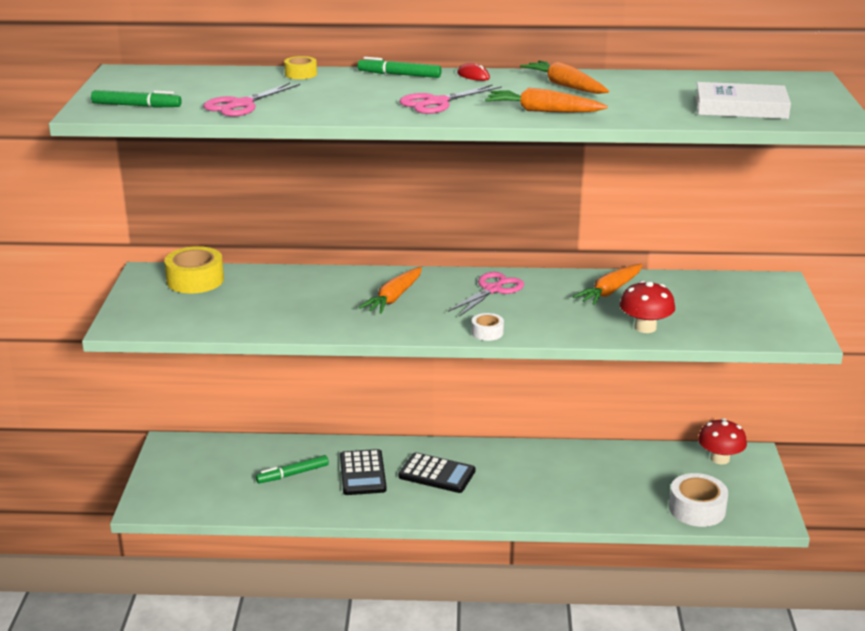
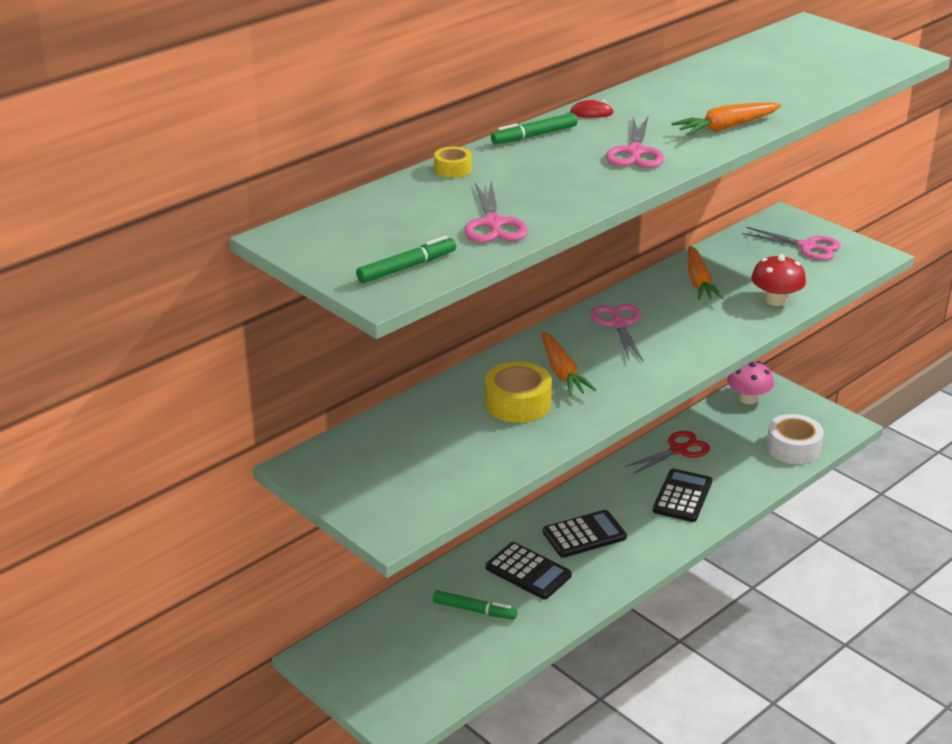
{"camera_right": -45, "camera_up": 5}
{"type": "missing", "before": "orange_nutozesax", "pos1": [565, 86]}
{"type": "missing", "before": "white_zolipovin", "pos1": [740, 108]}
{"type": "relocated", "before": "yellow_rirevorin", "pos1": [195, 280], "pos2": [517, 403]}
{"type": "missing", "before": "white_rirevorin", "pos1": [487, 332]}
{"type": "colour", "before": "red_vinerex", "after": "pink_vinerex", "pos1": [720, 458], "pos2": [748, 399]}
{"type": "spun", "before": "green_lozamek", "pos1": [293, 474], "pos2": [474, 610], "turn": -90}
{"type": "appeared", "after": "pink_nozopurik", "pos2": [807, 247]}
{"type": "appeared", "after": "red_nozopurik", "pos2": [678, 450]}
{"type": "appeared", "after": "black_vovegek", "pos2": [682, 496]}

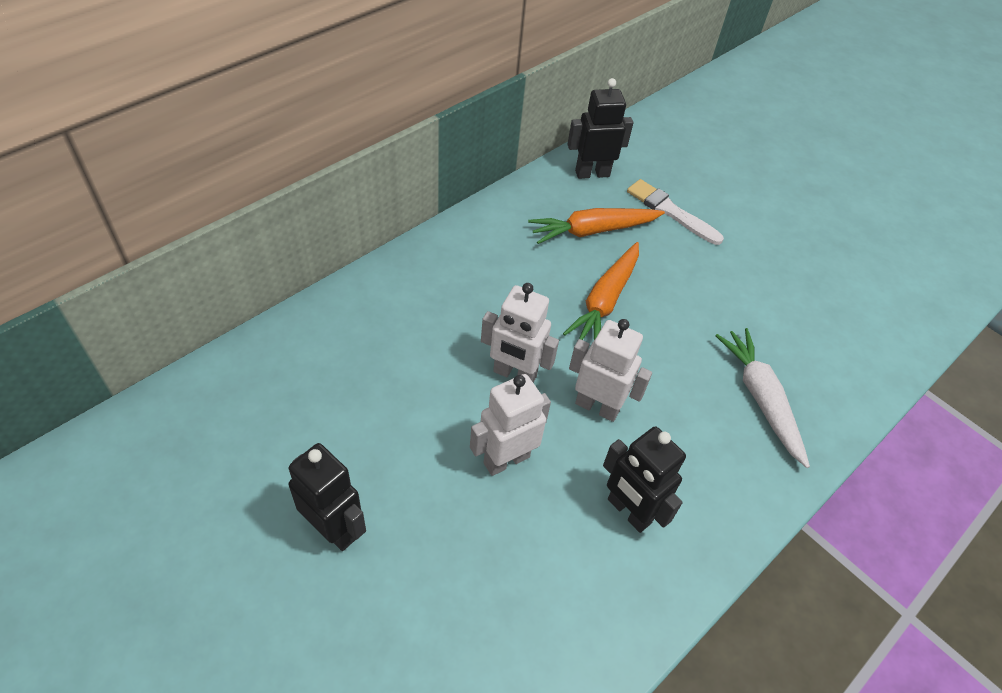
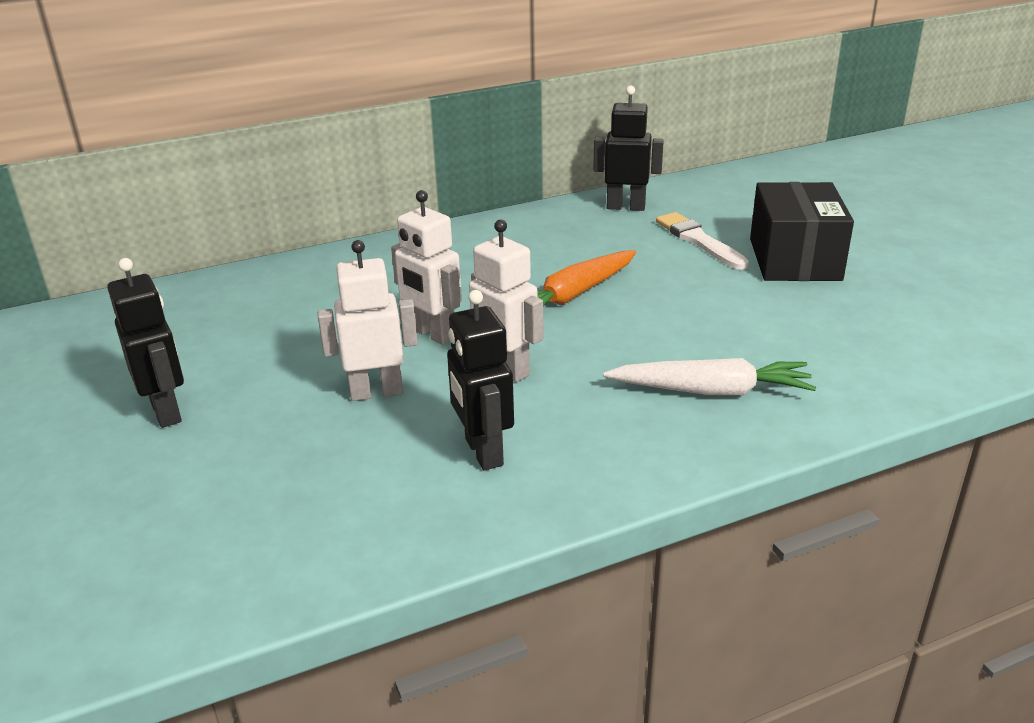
{"camera_right": 25, "camera_up": -20}
{"type": "missing", "before": "orange_nutozesax", "pos1": [593, 231]}
{"type": "spun", "before": "white_nutozesax", "pos1": [760, 399], "pos2": [711, 391], "turn": 90}
{"type": "appeared", "after": "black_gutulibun", "pos2": [794, 259]}

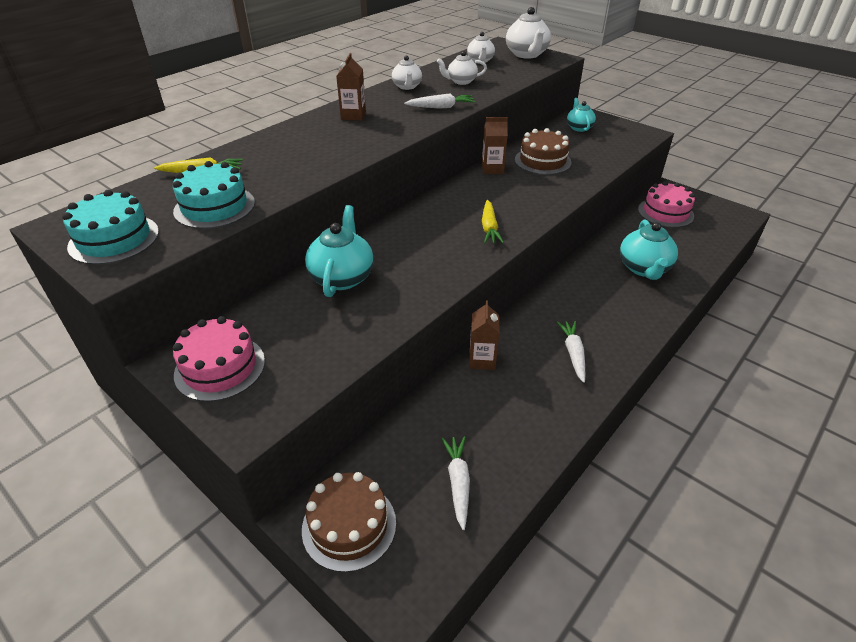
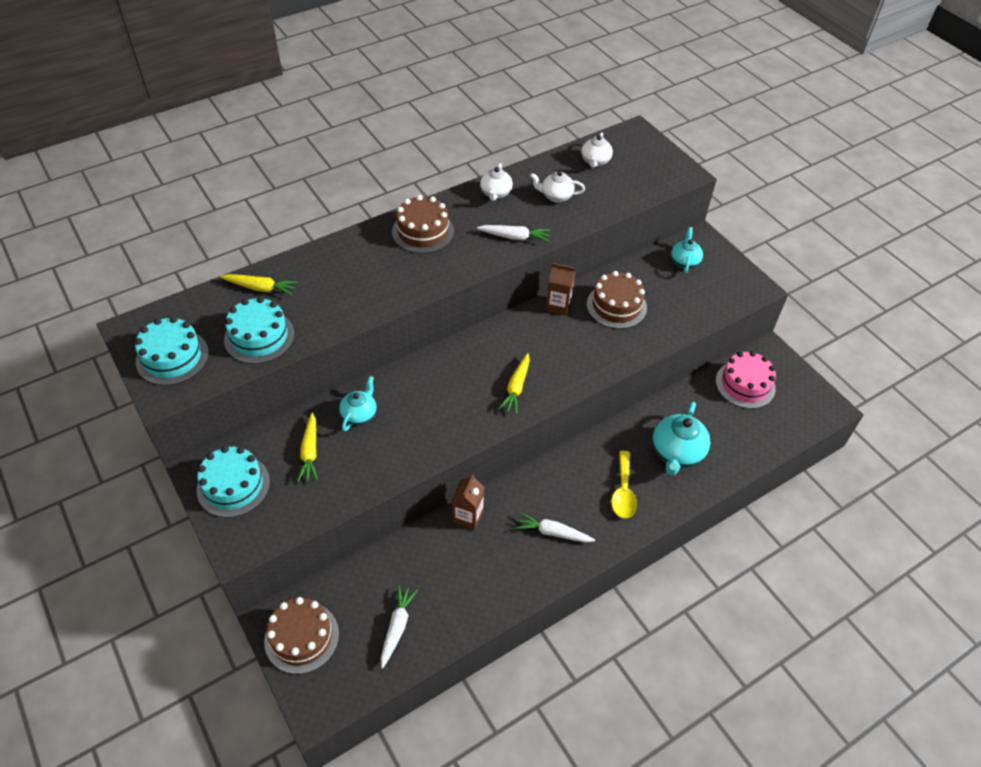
{"camera_right": 15, "camera_up": 10}
{"type": "missing", "before": "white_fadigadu", "pos1": [526, 54]}
{"type": "exchanged", "before": "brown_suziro", "after": "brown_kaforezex", "pos1": [353, 115], "pos2": [423, 232]}
{"type": "size", "before": "turquoise_fadigadu", "pos1": [342, 277], "pos2": [359, 414], "scale": 0.61}
{"type": "colour", "before": "pink_kaforezex", "after": "turquoise_kaforezex", "pos1": [220, 367], "pos2": [233, 485]}
{"type": "spun", "before": "white_nutozesax", "pos1": [573, 353], "pos2": [553, 532], "turn": -90}
{"type": "appeared", "after": "yellow_nutozesax", "pos2": [310, 452]}
{"type": "appeared", "after": "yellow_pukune", "pos2": [623, 491]}

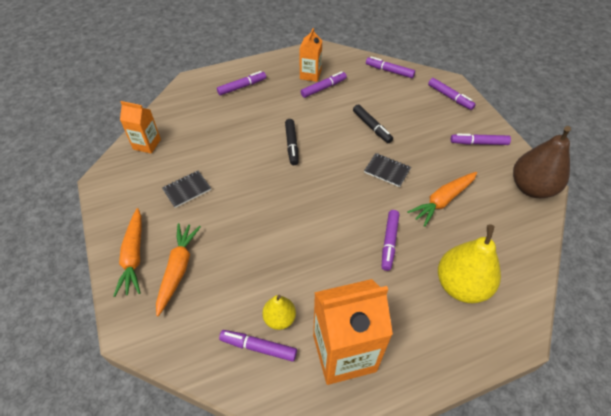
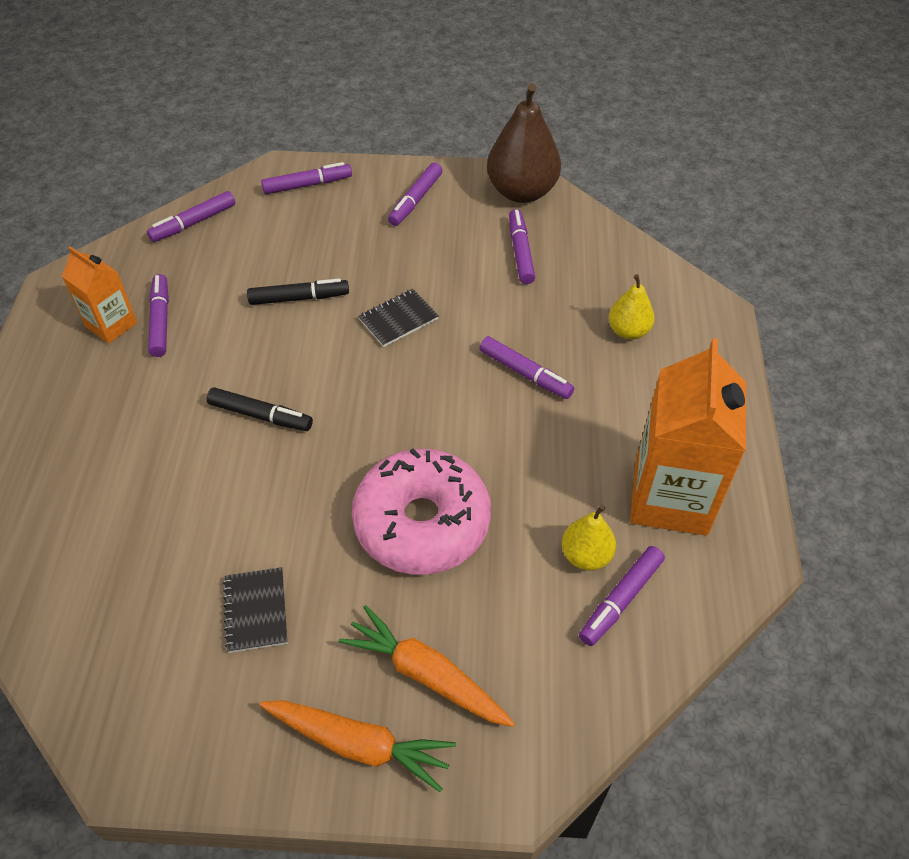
{"camera_right": -65, "camera_up": 0}
{"type": "relocated", "before": "purple_lozamek", "pos1": [242, 87], "pos2": [520, 252]}
{"type": "missing", "before": "orange_suziro", "pos1": [147, 144]}
{"type": "missing", "before": "orange_nutozesax", "pos1": [442, 201]}
{"type": "size", "before": "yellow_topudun", "pos1": [461, 285], "pos2": [628, 331], "scale": 0.54}
{"type": "appeared", "after": "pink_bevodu", "pos2": [422, 522]}

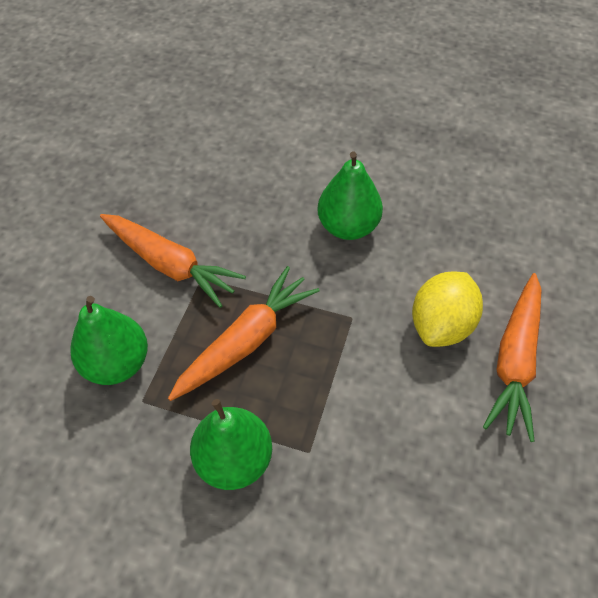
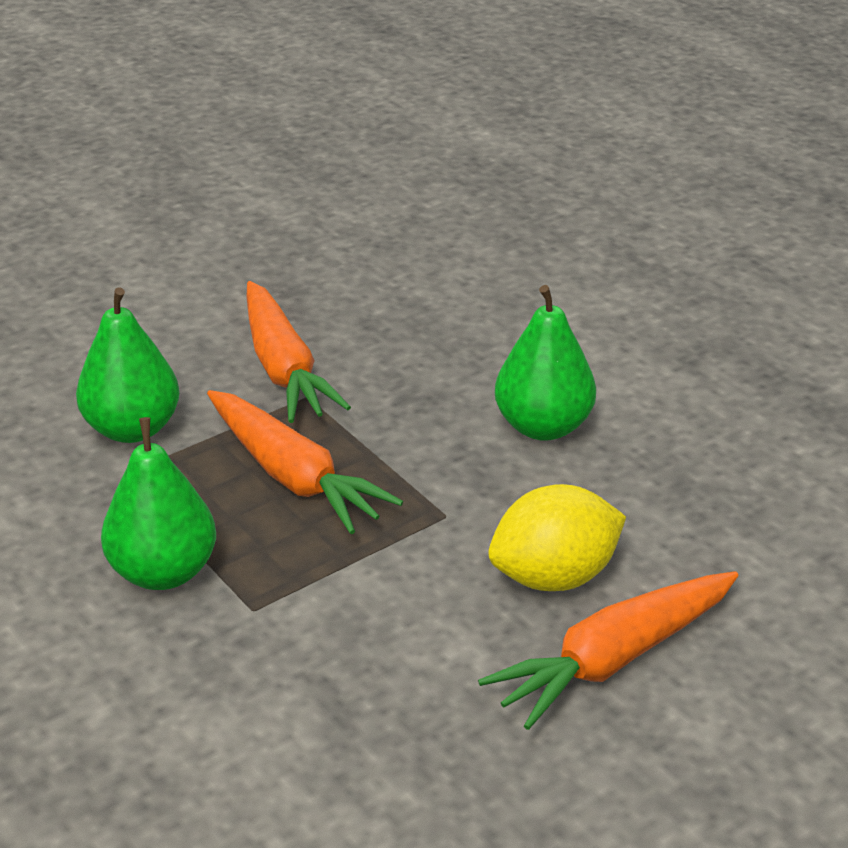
{"camera_right": 35, "camera_up": -20}
{"type": "spun", "before": "orange_nutozesax", "pos1": [246, 341], "pos2": [293, 476], "turn": 60}

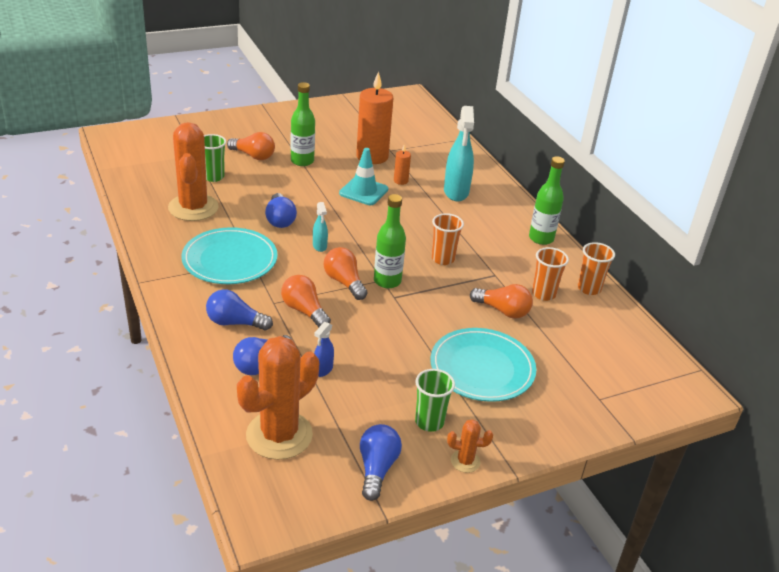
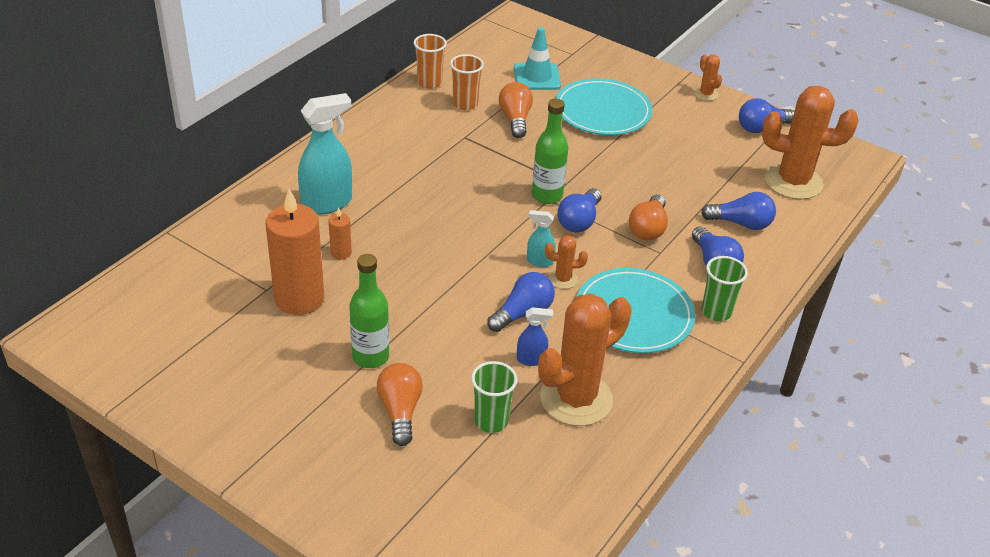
{"camera_right": -120, "camera_up": 5}
{"type": "relocated", "before": "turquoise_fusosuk", "pos1": [363, 191], "pos2": [537, 77]}
{"type": "missing", "before": "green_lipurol", "pos1": [541, 238]}
{"type": "spun", "before": "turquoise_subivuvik", "pos1": [319, 246], "pos2": [539, 261], "turn": -120}
{"type": "missing", "before": "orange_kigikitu", "pos1": [443, 259]}
{"type": "colour", "before": "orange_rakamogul", "after": "blue_rakamogul", "pos1": [344, 282], "pos2": [579, 221]}
{"type": "relocated", "before": "blue_subivuvik", "pos1": [323, 370], "pos2": [531, 359]}
{"type": "relocated", "before": "green_kigikitu", "pos1": [429, 422], "pos2": [716, 312]}
{"type": "appeared", "after": "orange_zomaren", "pos2": [563, 279]}

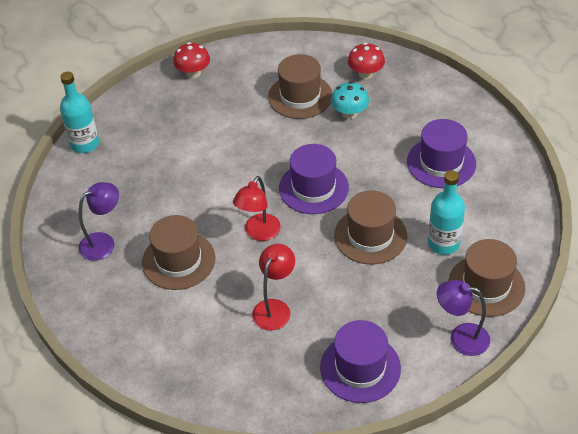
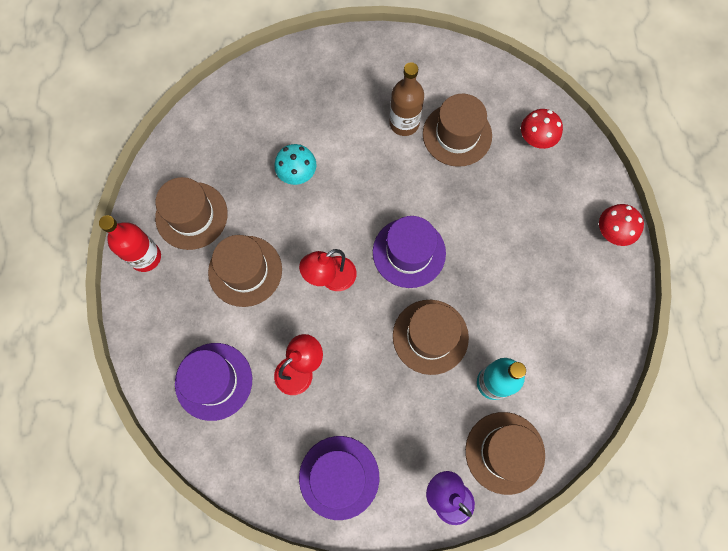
{"camera_right": 25, "camera_up": 25}
{"type": "relocated", "before": "red_vinerex", "pos1": [193, 73], "pos2": [612, 232]}
{"type": "missing", "before": "turquoise_lipurol", "pos1": [84, 144]}
{"type": "relocated", "before": "turquoise_vinerex", "pos1": [349, 113], "pos2": [297, 173]}
{"type": "relocated", "before": "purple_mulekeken", "pos1": [441, 163], "pos2": [213, 381]}
{"type": "exchanged", "before": "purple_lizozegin", "after": "brown_mulekeken", "pos1": [103, 242], "pos2": [191, 215]}
{"type": "appeared", "after": "brown_lipurol", "pos2": [404, 123]}
{"type": "appeared", "after": "red_lipurol", "pos2": [145, 257]}

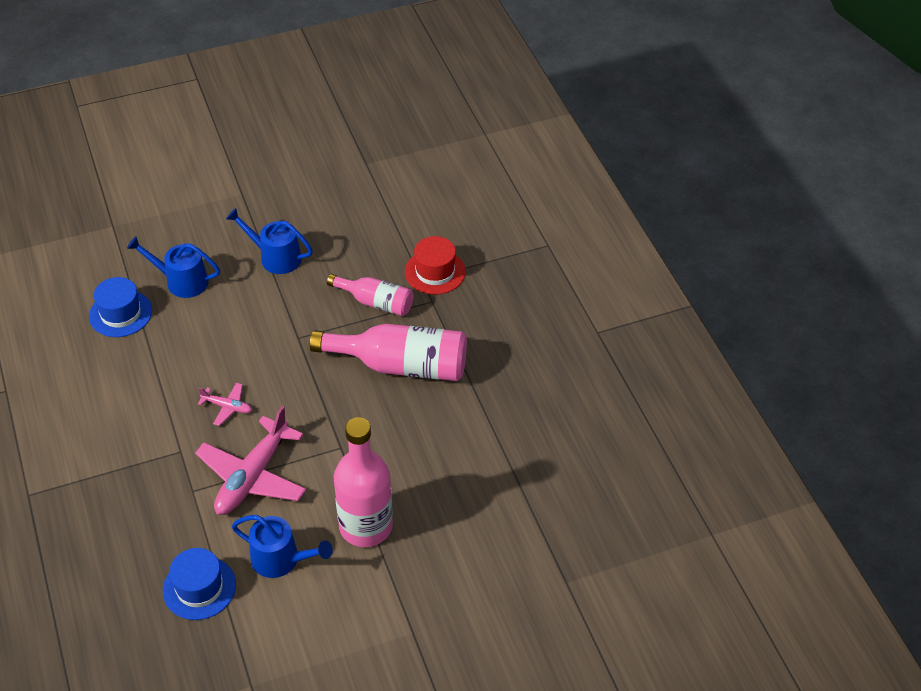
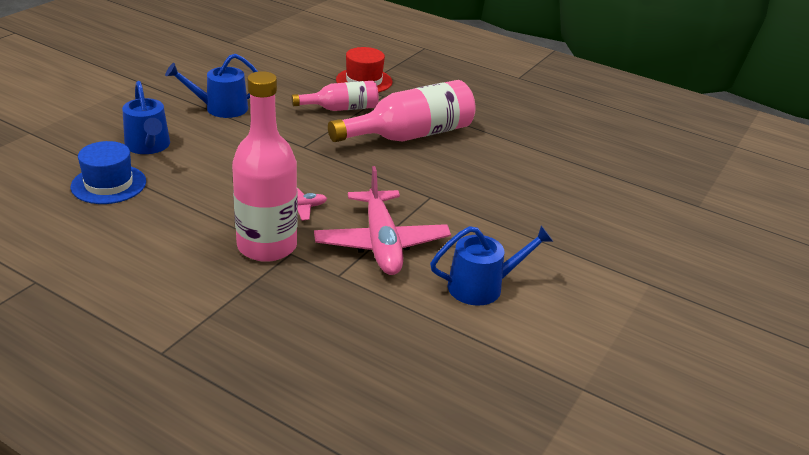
{"camera_right": -40, "camera_up": -15}
{"type": "spun", "before": "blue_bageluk", "pos1": [182, 281], "pos2": [148, 146], "turn": -90}
{"type": "relocated", "before": "pink_lipurol", "pos1": [366, 526], "pos2": [267, 246]}
{"type": "missing", "before": "blue_mulekeken", "pos1": [199, 588]}

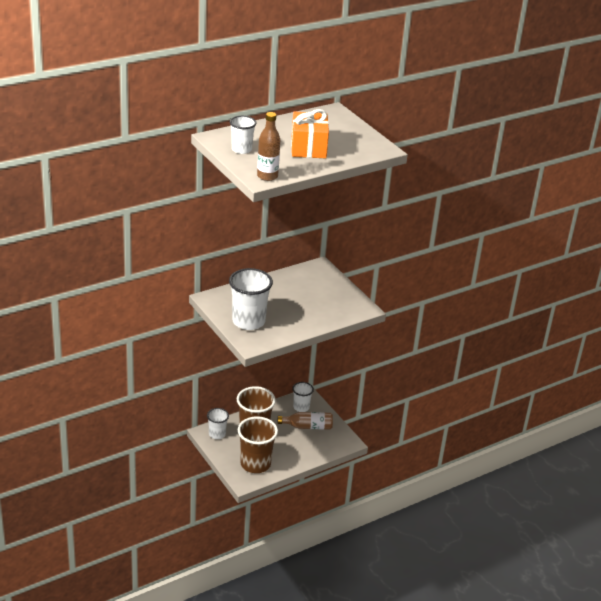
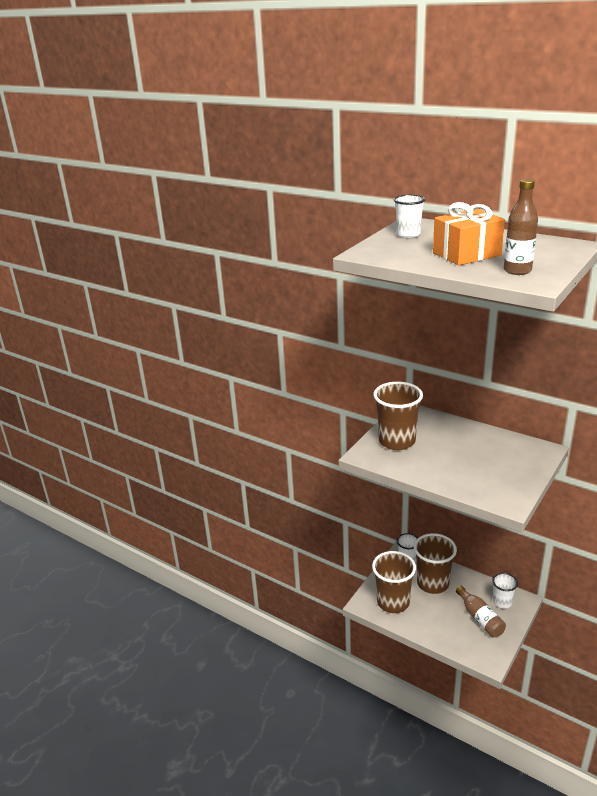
{"camera_right": 70, "camera_up": -5}
{"type": "relocated", "before": "brown_lipurol", "pos1": [267, 176], "pos2": [517, 271]}
{"type": "colour", "before": "white_kigikitu", "after": "brown_kigikitu", "pos1": [248, 321], "pos2": [397, 441]}

